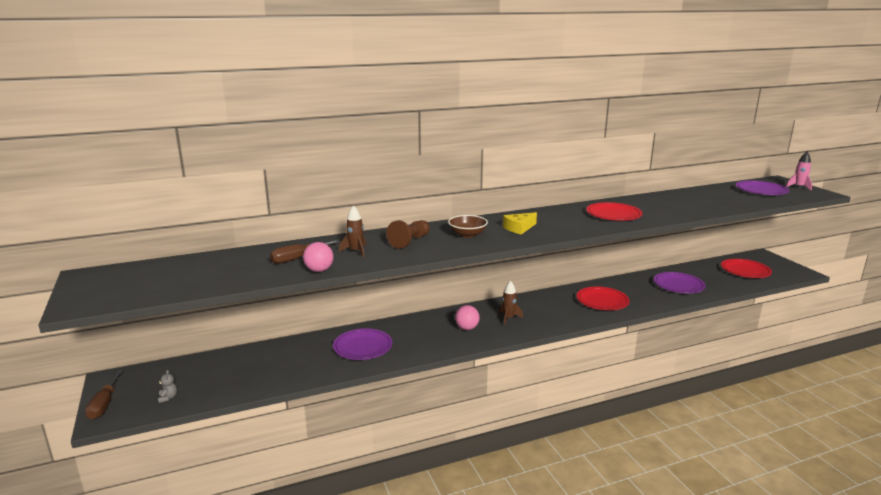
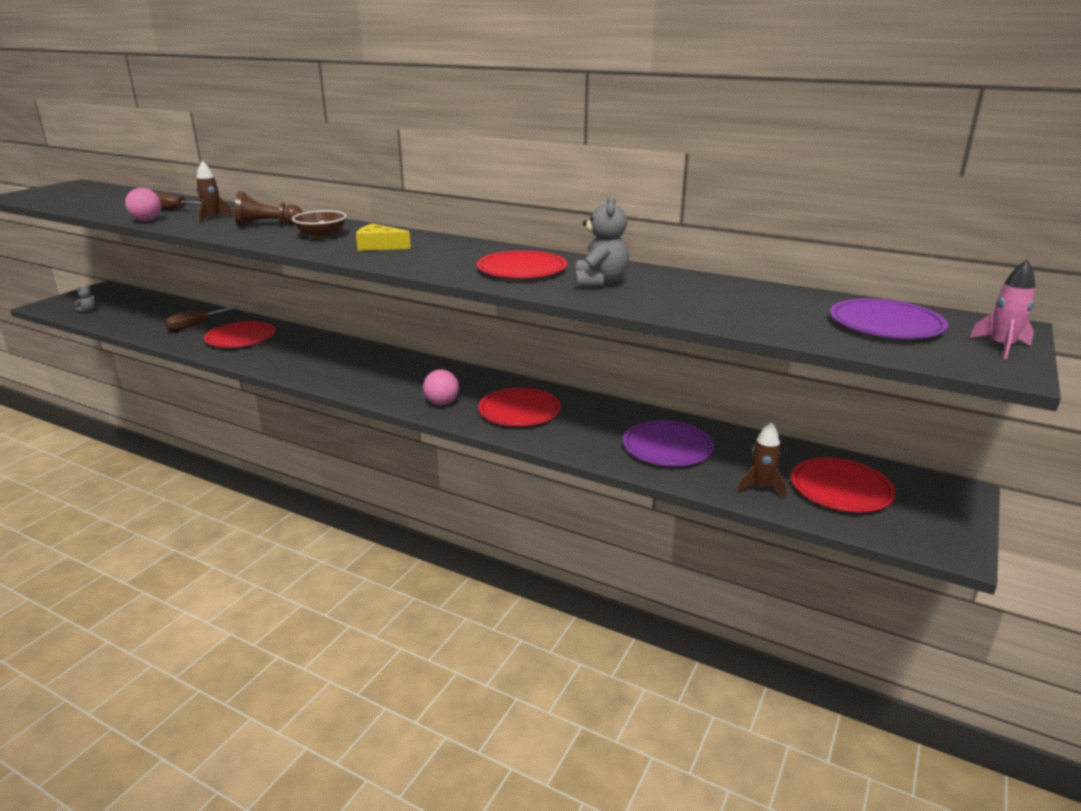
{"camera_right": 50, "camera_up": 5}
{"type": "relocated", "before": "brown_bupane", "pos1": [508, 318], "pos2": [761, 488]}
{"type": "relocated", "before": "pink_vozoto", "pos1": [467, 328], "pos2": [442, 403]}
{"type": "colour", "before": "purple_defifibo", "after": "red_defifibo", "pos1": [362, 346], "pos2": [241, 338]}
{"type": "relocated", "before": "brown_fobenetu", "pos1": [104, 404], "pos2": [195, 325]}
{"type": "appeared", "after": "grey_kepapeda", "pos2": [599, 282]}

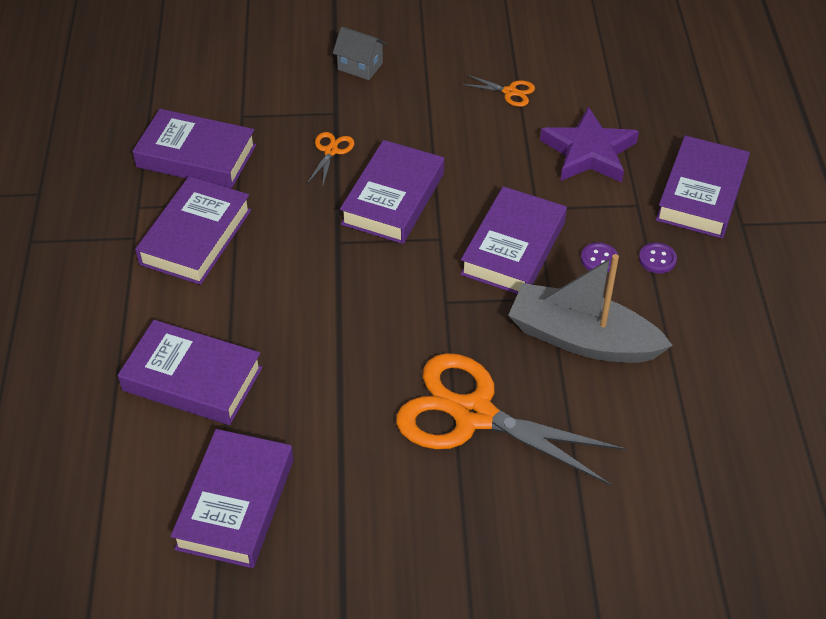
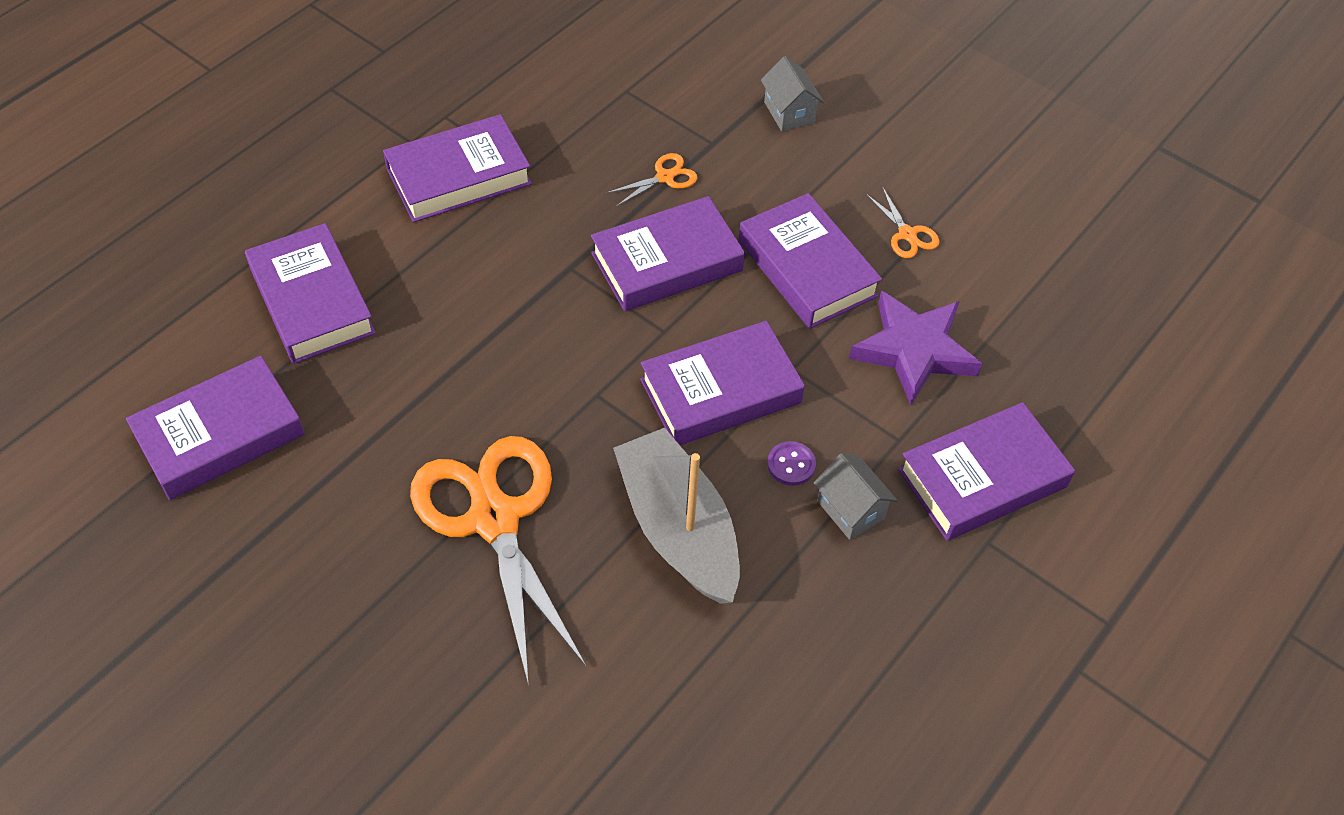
{"camera_right": 40, "camera_up": 5}
{"type": "relocated", "before": "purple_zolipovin", "pos1": [196, 156], "pos2": [807, 268]}
{"type": "exchanged", "before": "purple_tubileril", "after": "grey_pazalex", "pos1": [657, 259], "pos2": [850, 509]}

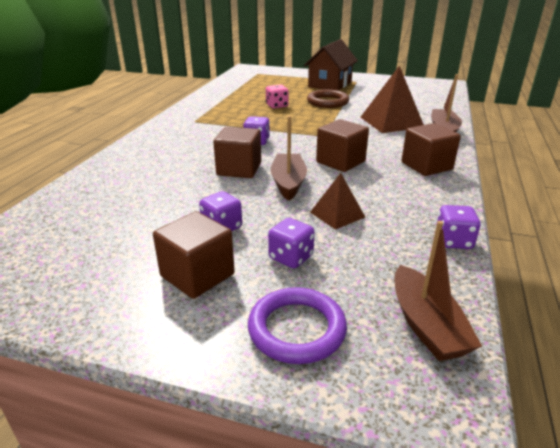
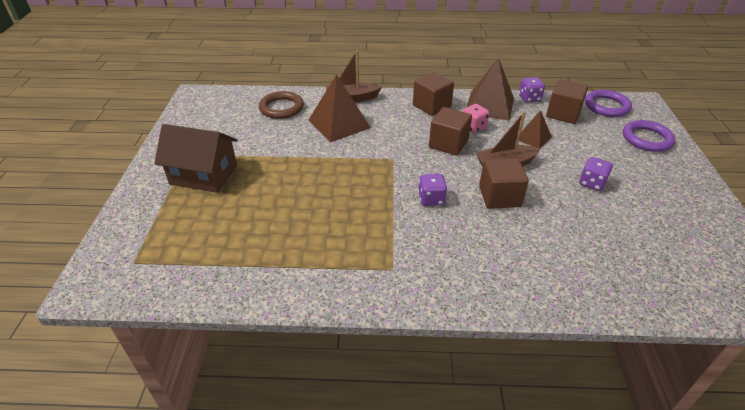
{"camera_right": -105, "camera_up": 10}
{"type": "relocated", "before": "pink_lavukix", "pos1": [277, 106], "pos2": [473, 127]}
{"type": "relocated", "before": "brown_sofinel", "pos1": [327, 102], "pos2": [281, 108]}
{"type": "relocated", "before": "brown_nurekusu", "pos1": [197, 275], "pos2": [563, 114]}
{"type": "missing", "before": "purple_lavukix", "pos1": [291, 257]}
{"type": "exchanged", "before": "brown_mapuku", "after": "purple_sofinel", "pos1": [426, 325], "pos2": [606, 106]}
{"type": "appeared", "after": "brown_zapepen", "pos2": [489, 105]}

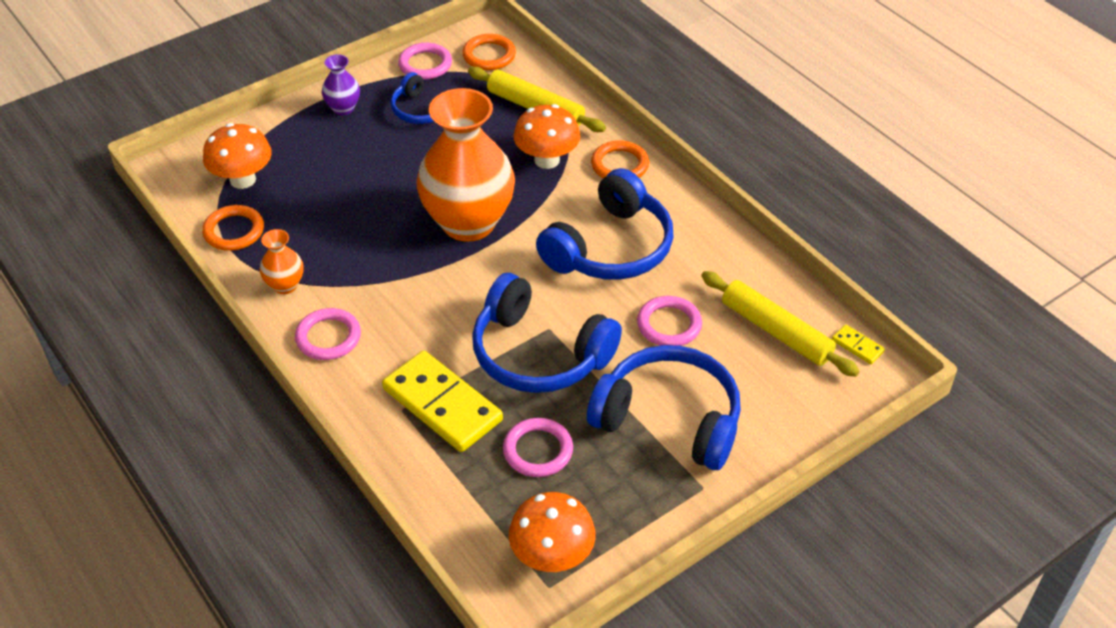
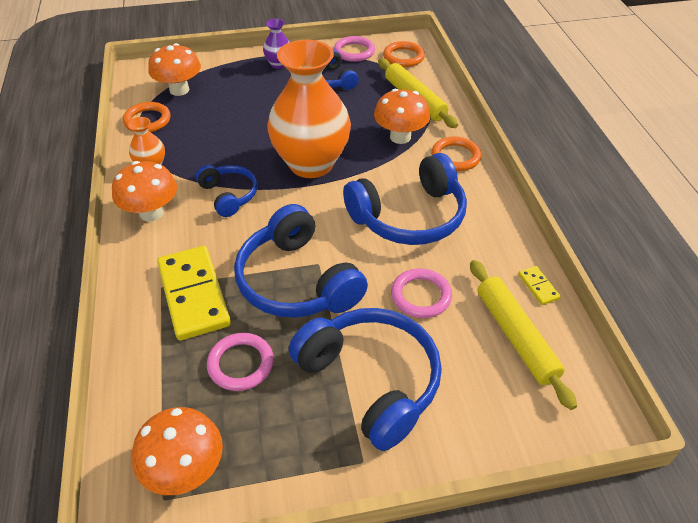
{"camera_right": 25, "camera_up": 0}
{"type": "exchanged", "before": "pink_sofinel", "after": "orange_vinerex", "pos1": [328, 337], "pos2": [151, 213]}
{"type": "relocated", "before": "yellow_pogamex", "pos1": [857, 346], "pos2": [538, 286]}
{"type": "appeared", "after": "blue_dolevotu", "pos2": [229, 195]}

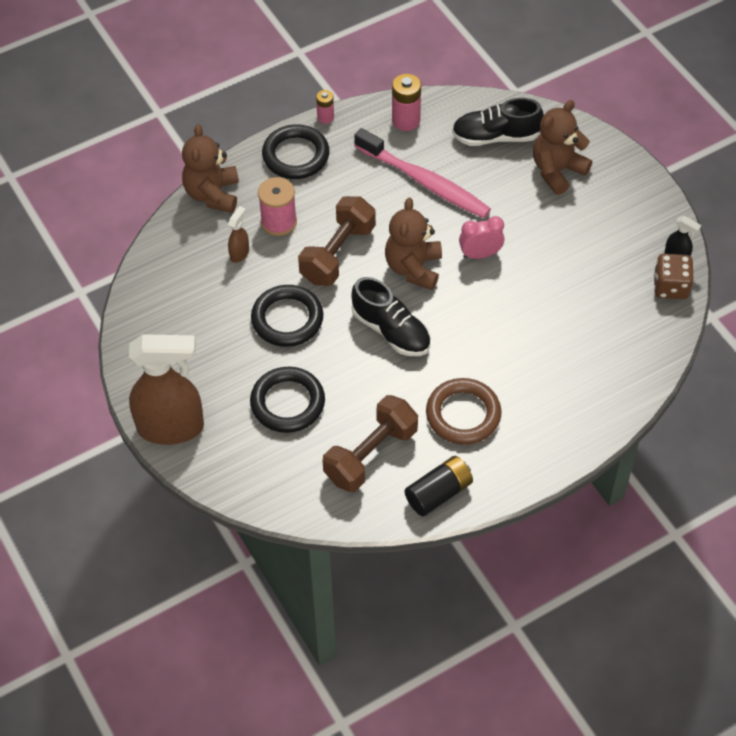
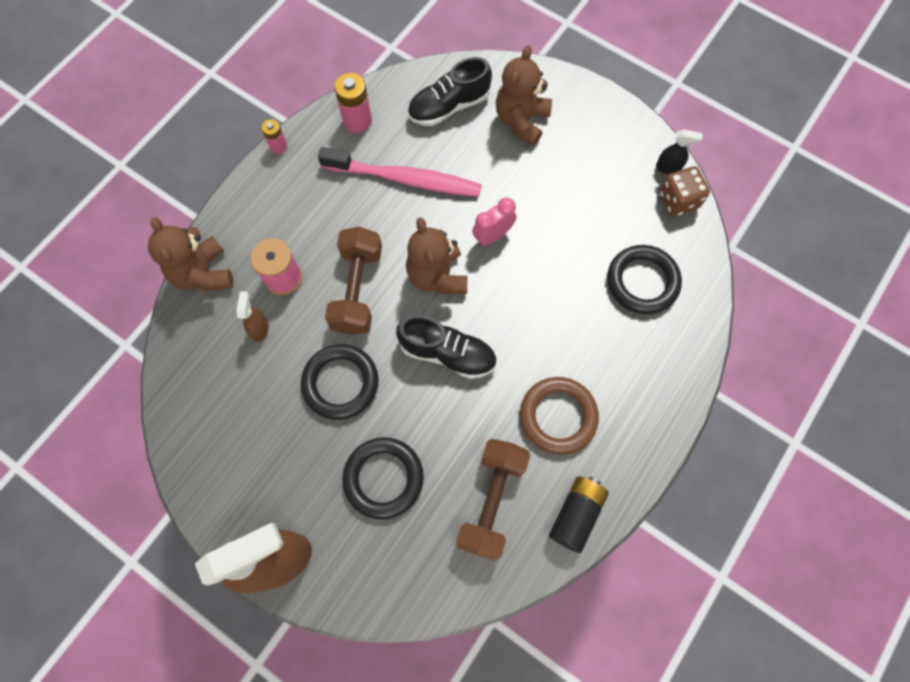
{"camera_right": -25, "camera_up": 15}
{"type": "relocated", "before": "black_sofinel", "pos1": [296, 155], "pos2": [642, 281]}

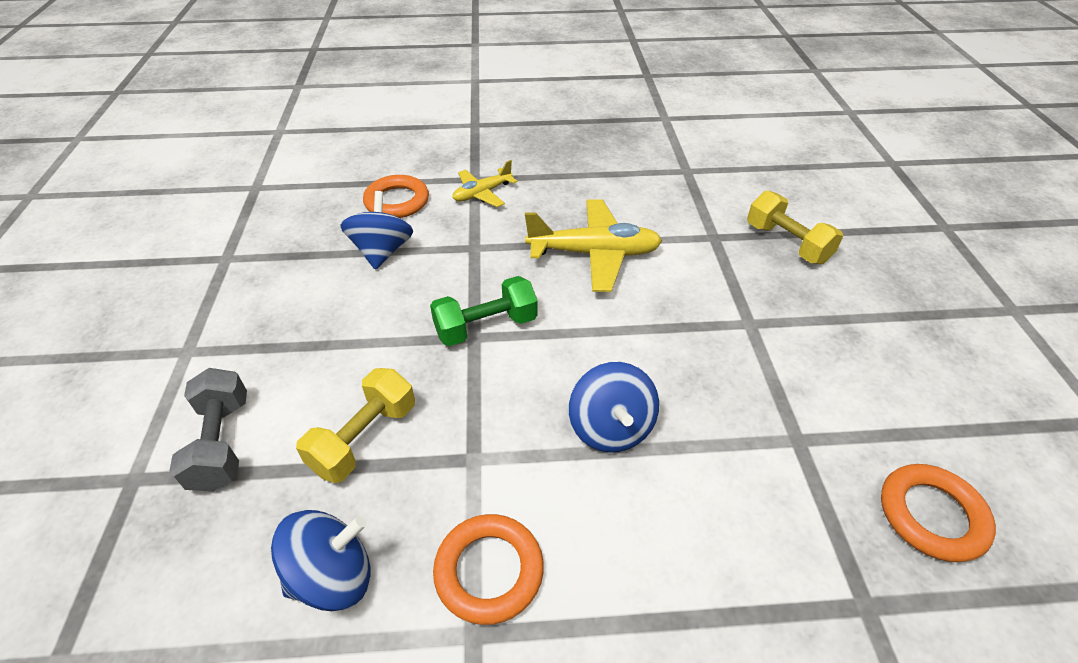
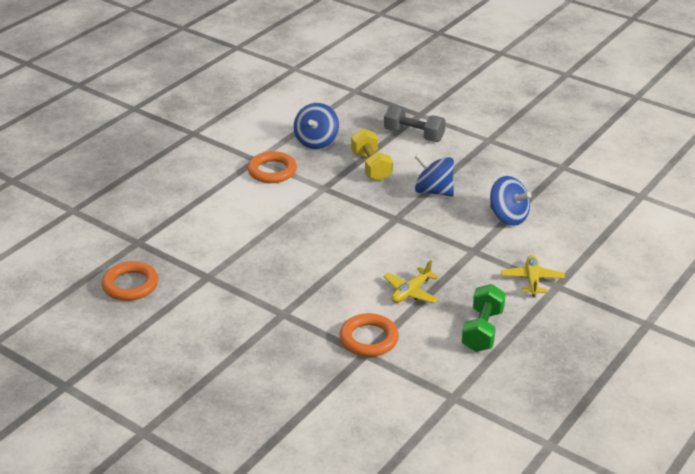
{"camera_right": 130, "camera_up": -10}
{"type": "relocated", "before": "orange_sofinel", "pos1": [397, 201], "pos2": [369, 339]}
{"type": "missing", "before": "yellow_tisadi", "pos1": [787, 243]}
{"type": "size", "before": "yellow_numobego", "pos1": [594, 254], "pos2": [411, 292], "scale": 0.58}
{"type": "relocated", "before": "green_tisadi", "pos1": [486, 327], "pos2": [482, 330]}
{"type": "relocated", "before": "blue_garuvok", "pos1": [610, 428], "pos2": [433, 191]}

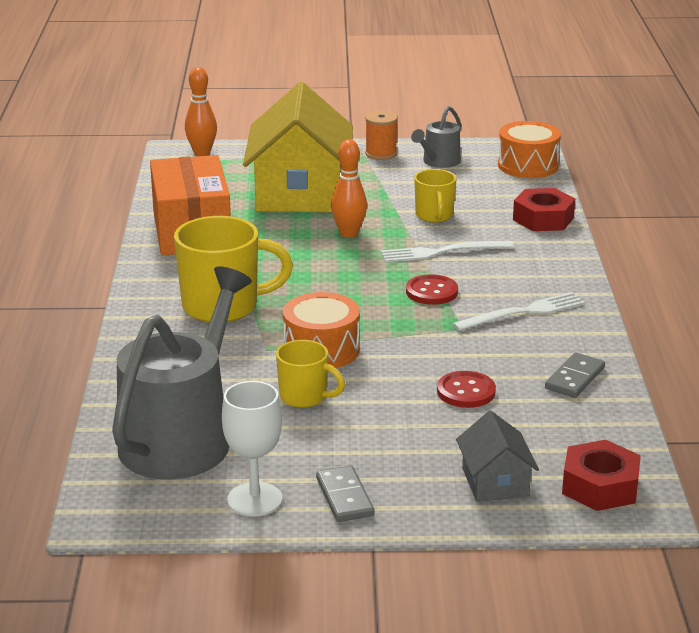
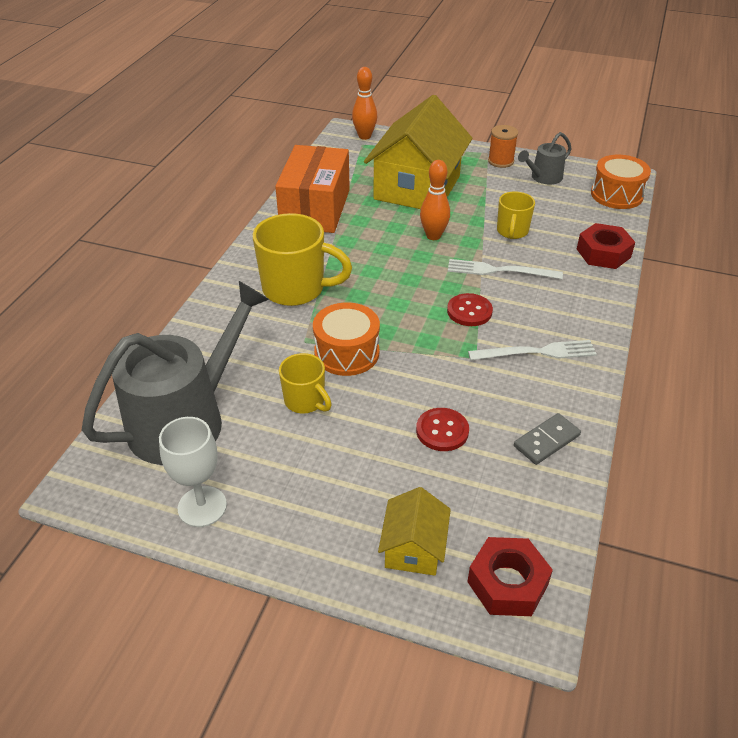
{"camera_right": 20, "camera_up": 15}
{"type": "colour", "before": "grey_pazalex", "after": "yellow_pazalex", "pos1": [495, 482], "pos2": [413, 548]}
{"type": "missing", "before": "grey_pogamex", "pos1": [344, 497]}

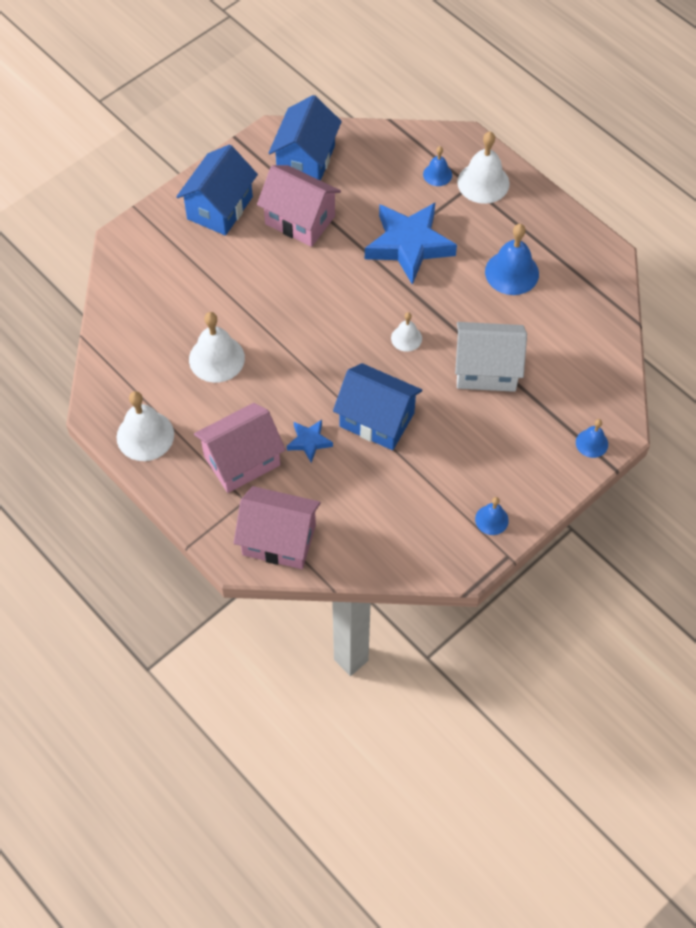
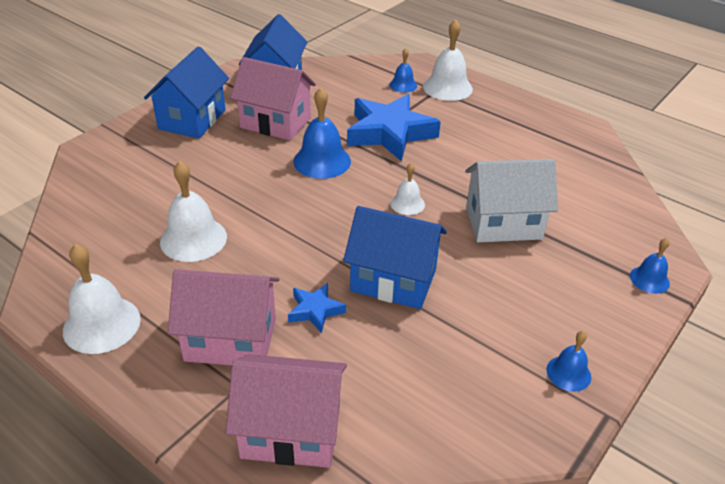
{"camera_right": -10, "camera_up": -20}
{"type": "relocated", "before": "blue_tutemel", "pos1": [512, 272], "pos2": [322, 161]}
{"type": "spun", "before": "pink_pazalex", "pos1": [242, 460], "pos2": [231, 339], "turn": 45}

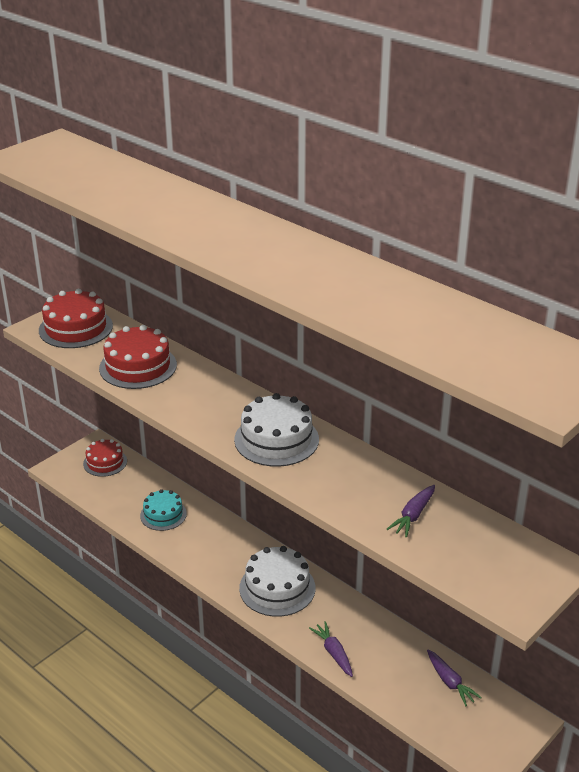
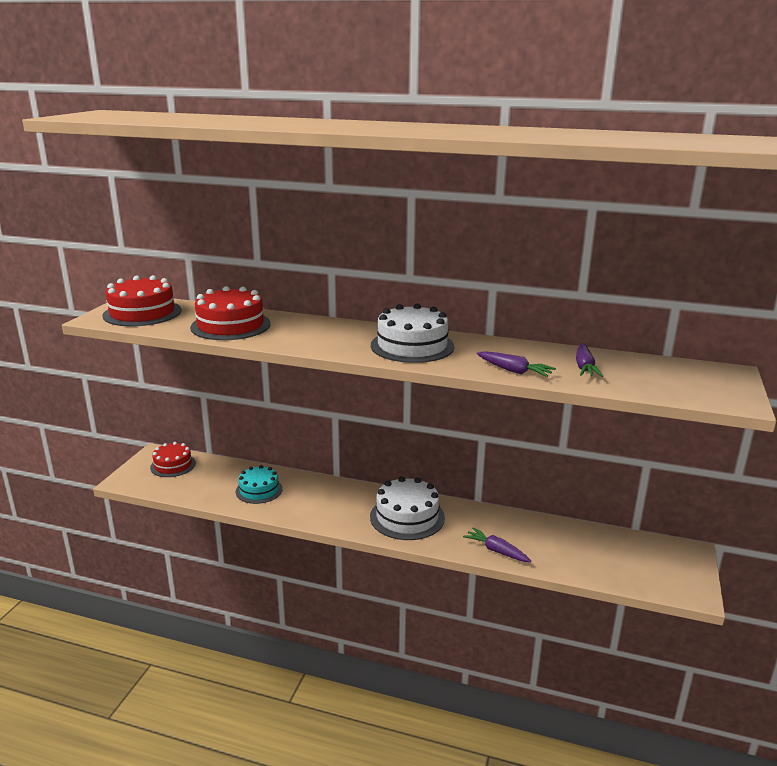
{"camera_right": -25, "camera_up": -10}
{"type": "relocated", "before": "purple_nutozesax", "pos1": [450, 682], "pos2": [514, 371]}

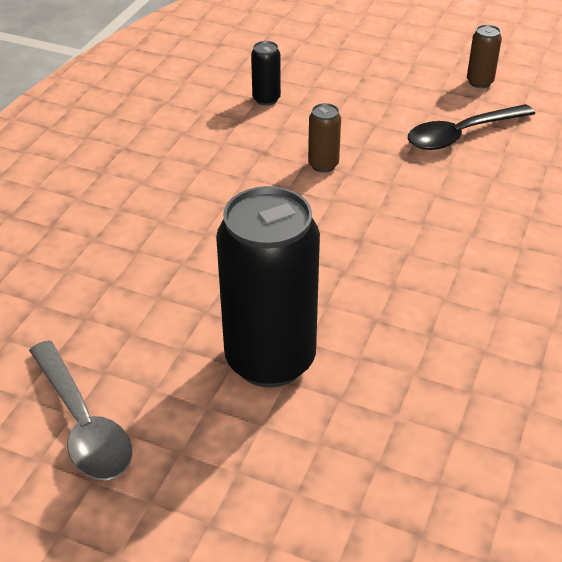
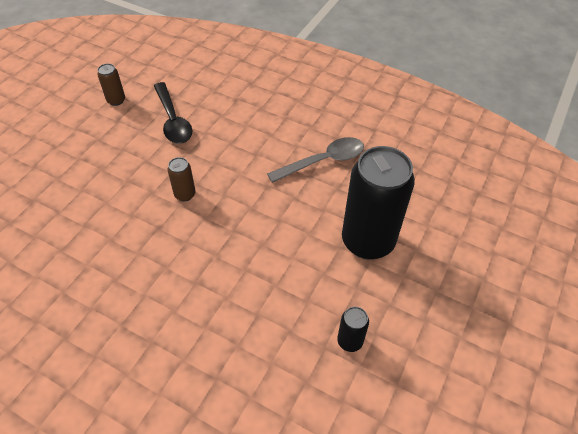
{"camera_right": -85, "camera_up": 10}
{"type": "relocated", "before": "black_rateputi", "pos1": [266, 99], "pos2": [350, 341]}
{"type": "relocated", "before": "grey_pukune", "pos1": [83, 423], "pos2": [323, 161]}

